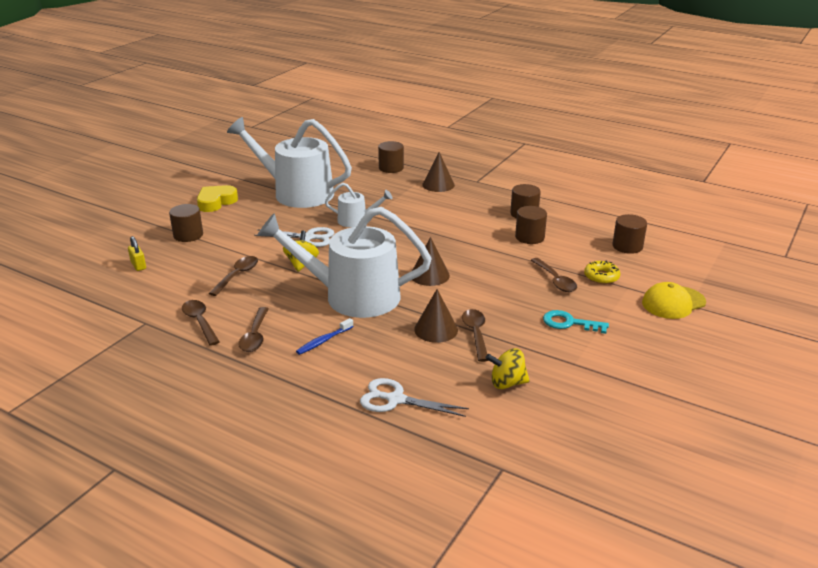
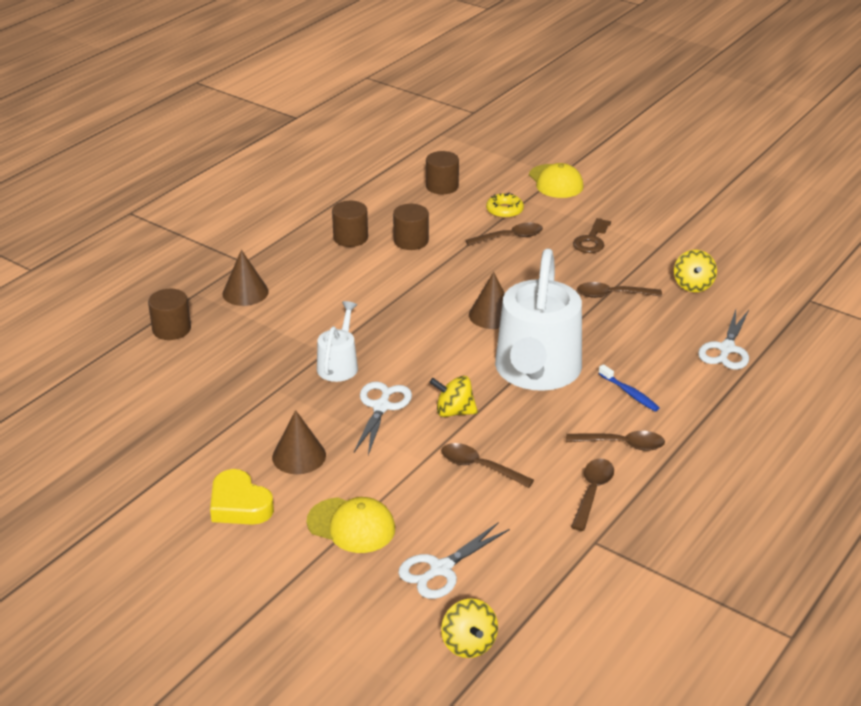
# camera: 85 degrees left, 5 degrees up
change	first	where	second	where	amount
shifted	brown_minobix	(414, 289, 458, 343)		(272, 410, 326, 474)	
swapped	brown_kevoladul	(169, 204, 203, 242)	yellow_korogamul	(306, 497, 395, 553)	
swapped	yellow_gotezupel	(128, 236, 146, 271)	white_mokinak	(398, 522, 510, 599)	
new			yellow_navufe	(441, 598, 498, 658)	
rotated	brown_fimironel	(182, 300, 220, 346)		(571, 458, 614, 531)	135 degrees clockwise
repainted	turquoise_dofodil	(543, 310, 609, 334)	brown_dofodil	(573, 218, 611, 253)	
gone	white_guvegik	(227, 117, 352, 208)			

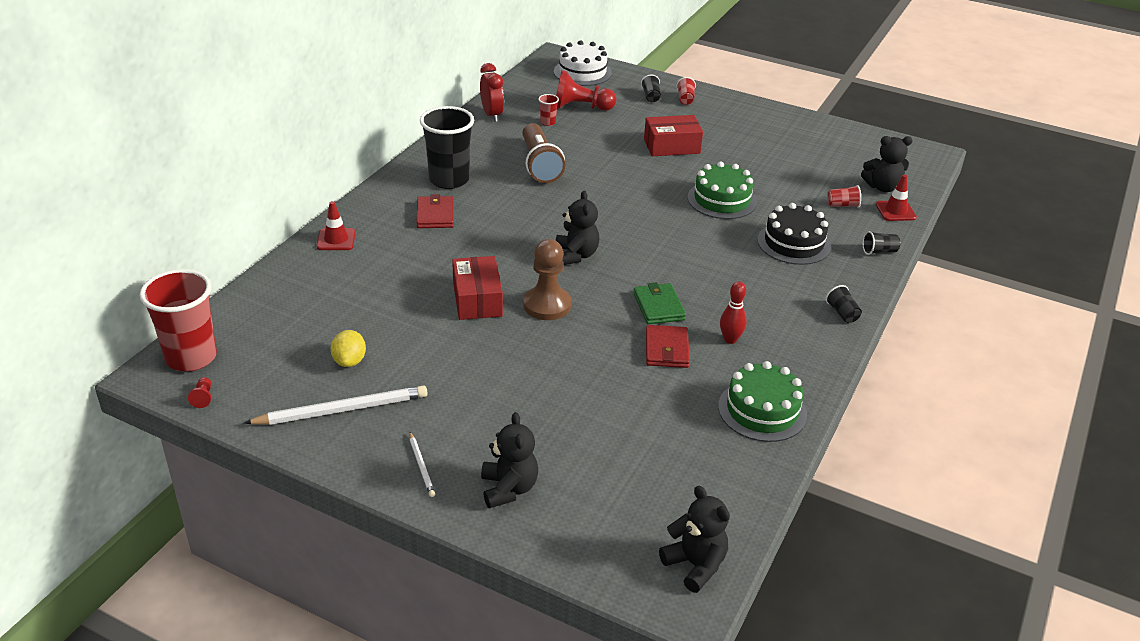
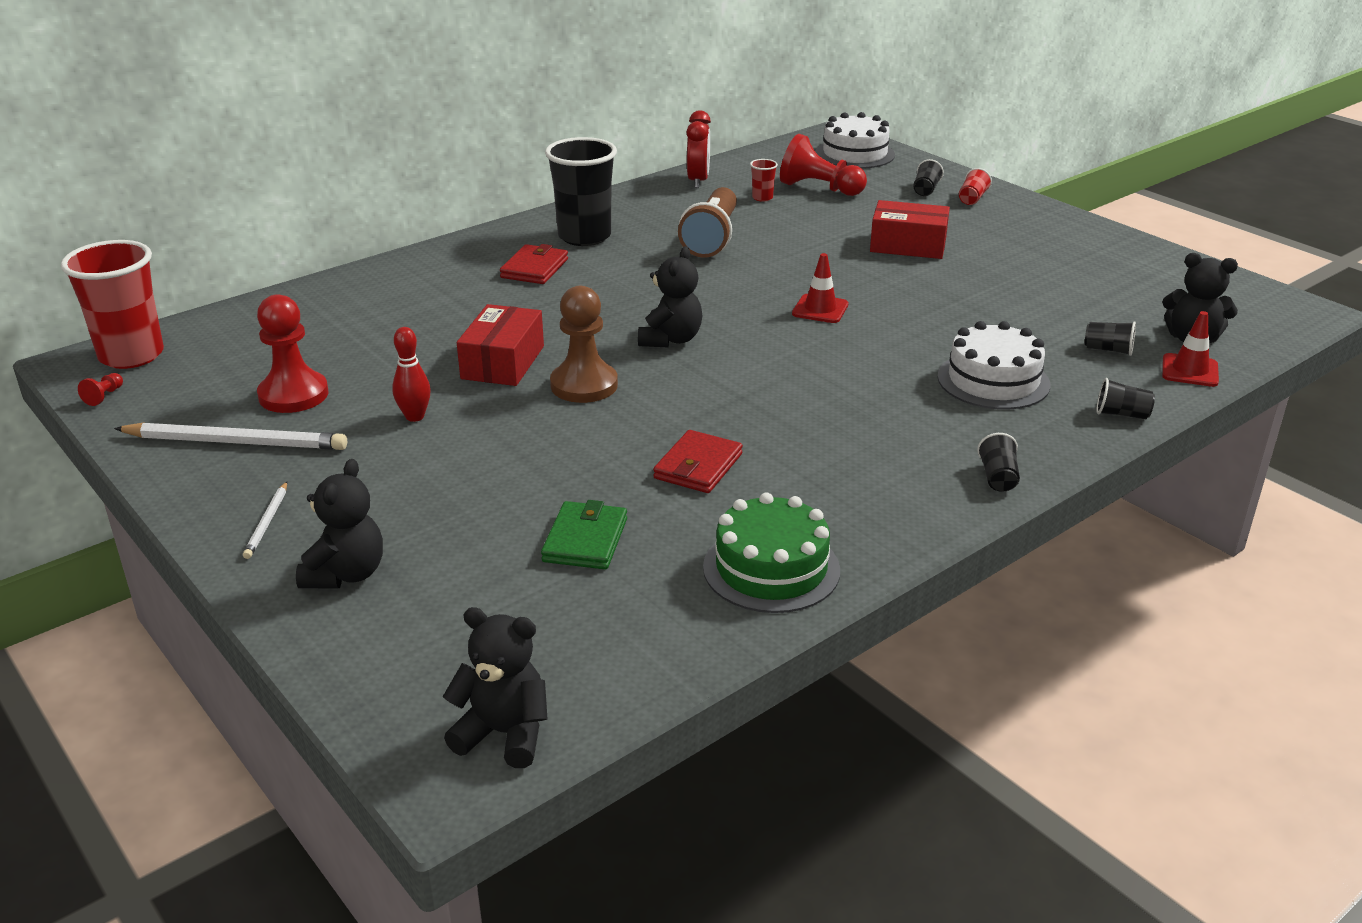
# camera: 25 degrees right, 5 degrees down
change	first	where	second	where	amount
swapped	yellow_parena	(331, 330, 366, 367)	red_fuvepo	(257, 294, 328, 413)	
shifted	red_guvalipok	(720, 281, 747, 344)		(392, 327, 431, 422)	
rotated	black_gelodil	(659, 486, 730, 593)		(443, 607, 548, 768)	60 degrees counterclockwise
shifted	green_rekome	(634, 282, 686, 324)		(541, 500, 627, 569)	
shifted	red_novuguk	(317, 201, 356, 250)		(792, 253, 849, 323)	
repainted	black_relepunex	(757, 203, 831, 265)	white_relepunex	(937, 321, 1050, 410)	
repainted	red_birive	(827, 185, 861, 208)	black_birive	(1085, 321, 1136, 356)	
gone	green_relepunex	(688, 162, 757, 219)			

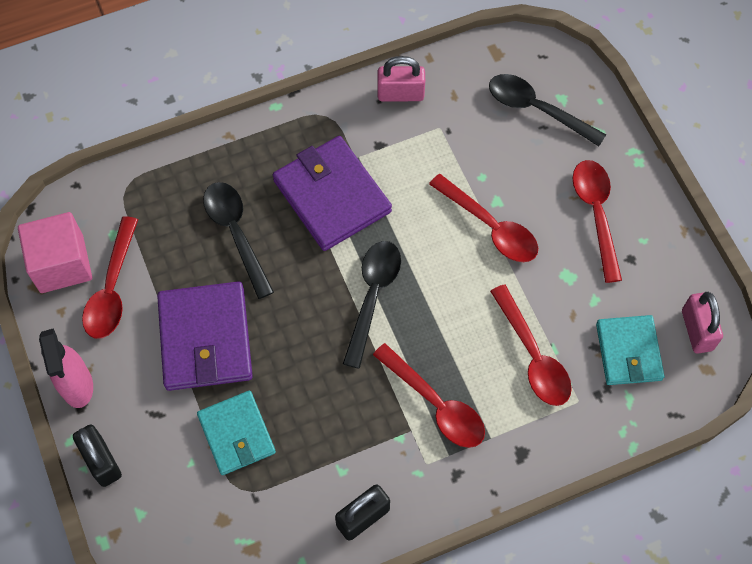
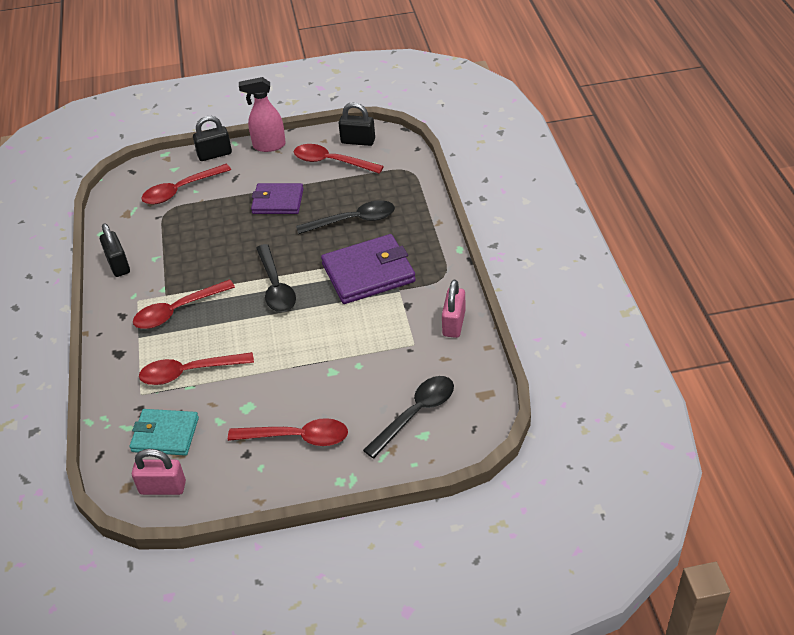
# camera: 105 degrees right, 20 degrees down
change	first	where	second	where	amount
shifted	red_fimironel	(429, 174, 538, 262)		(141, 164, 231, 204)	
scaled	purple_rekome	(157, 281, 253, 391)		(251, 183, 303, 214)	x0.66
rotated	black_fimironel	(343, 241, 401, 369)		(256, 244, 296, 312)	45 degrees clockwise
swapped	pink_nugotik	(18, 212, 92, 293)	black_gotezupel	(339, 102, 375, 146)	
gone	turquoise_rekome	(197, 391, 276, 475)			

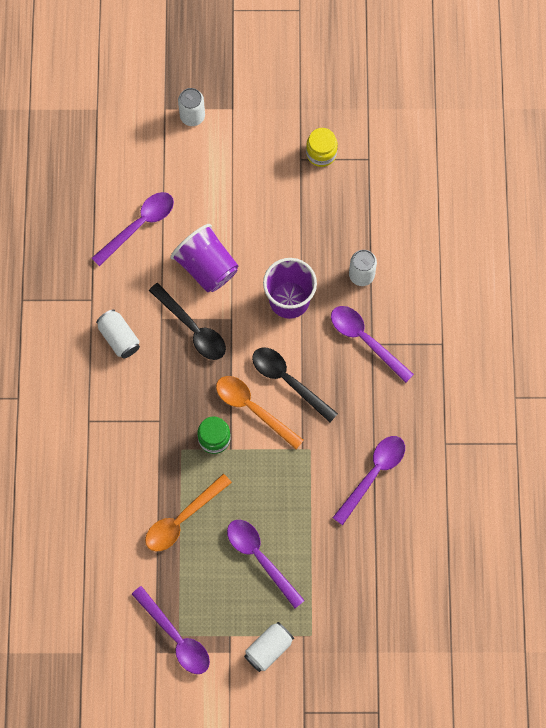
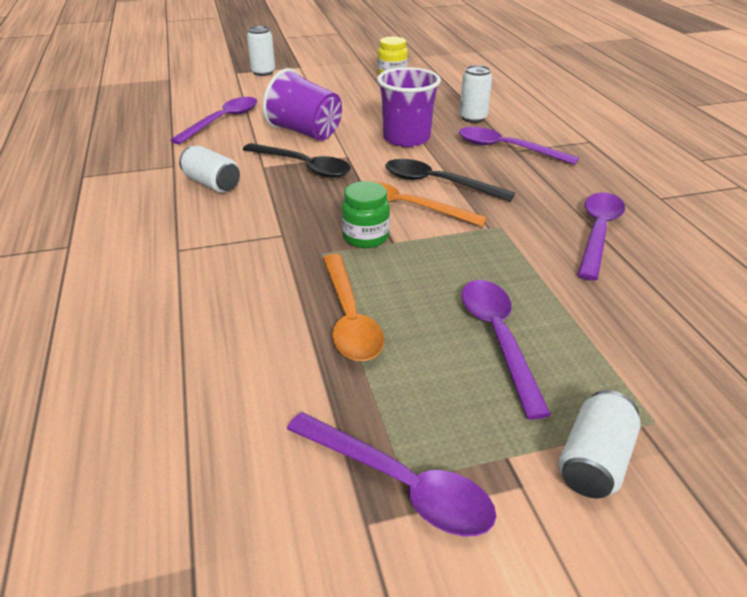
# camera: 15 degrees left, 35 degrees down
change	first	where	second	where	amount
rotated	orange_fimironel	(145, 474, 232, 552)		(323, 254, 384, 361)	45 degrees counterclockwise
rotated	purple_fimironel	(227, 520, 305, 608)		(461, 280, 551, 419)	45 degrees clockwise

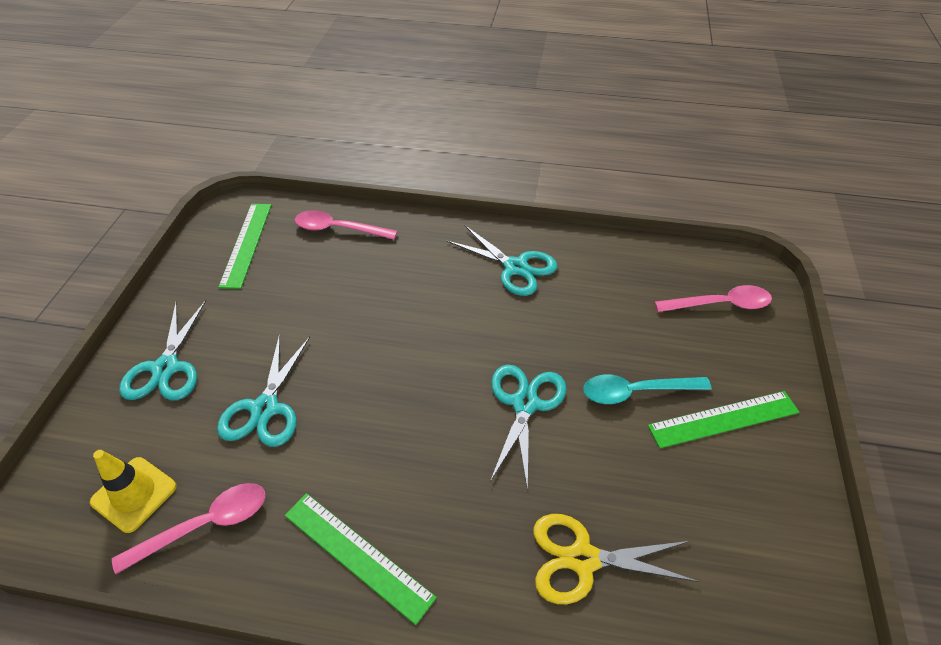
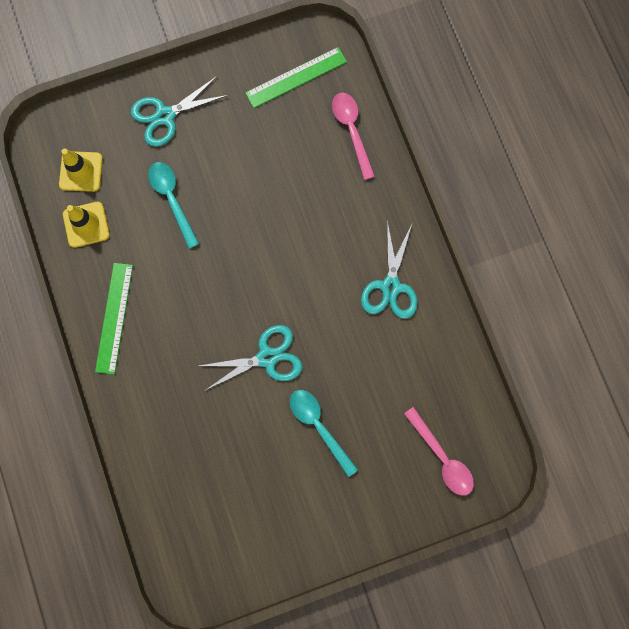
# camera: 60 degrees right, 30 degrees up
change	first	where	second	where	amount
swapped	pink_fimironel	(112, 483, 266, 574)	yellow_novuguk	(63, 202, 110, 248)	
swapped	turquoise_mokinak	(217, 334, 310, 447)	turquoise_fimironel	(148, 162, 199, 249)	
gone	yellow_mokinak	(533, 514, 699, 604)			
gone	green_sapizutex	(648, 391, 800, 448)			

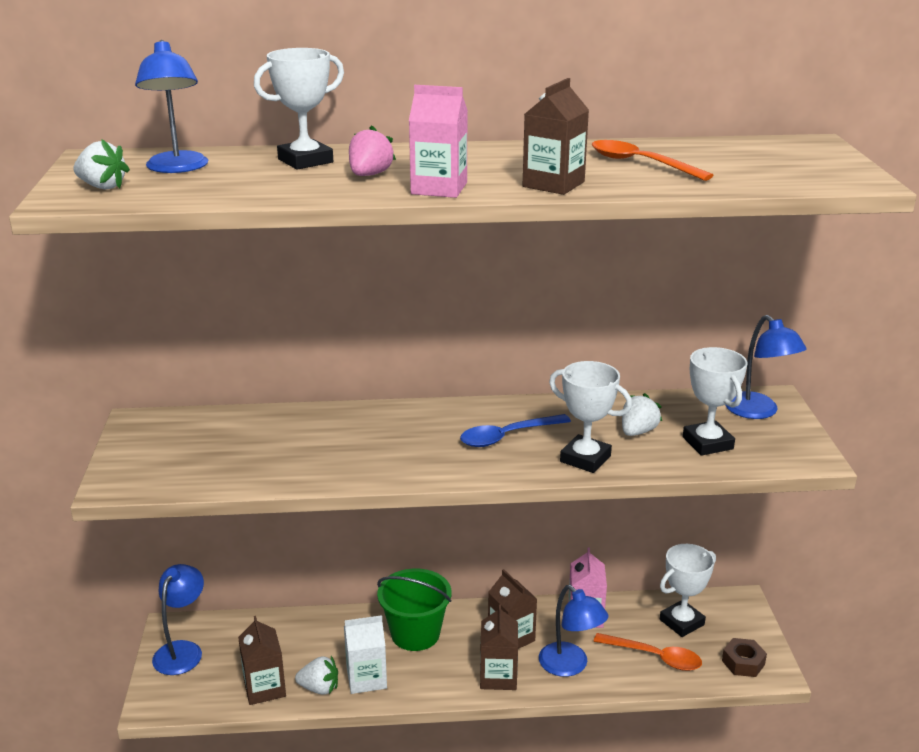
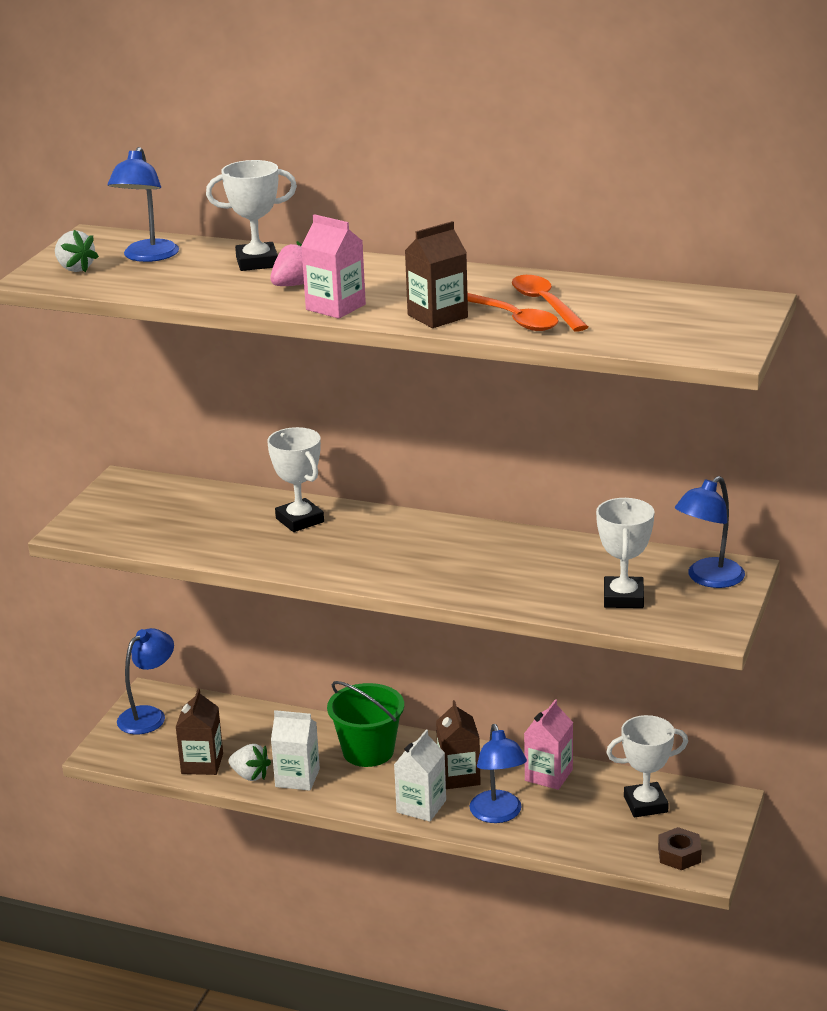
# camera: 25 degrees right, 0 degrees up
change	first	where	second	where	amount
shifted	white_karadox	(549, 361, 632, 473)		(267, 427, 324, 532)	
repainted	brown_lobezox	(480, 604, 518, 690)	white_lobezox	(394, 730, 446, 822)	
shifted	orange_fimironel	(593, 633, 702, 671)		(467, 293, 558, 331)	
rotated	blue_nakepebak	(726, 315, 807, 419)		(675, 476, 745, 588)	45 degrees clockwise
gone	blue_fimironel	(460, 414, 571, 447)			
gone	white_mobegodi	(622, 393, 662, 436)			

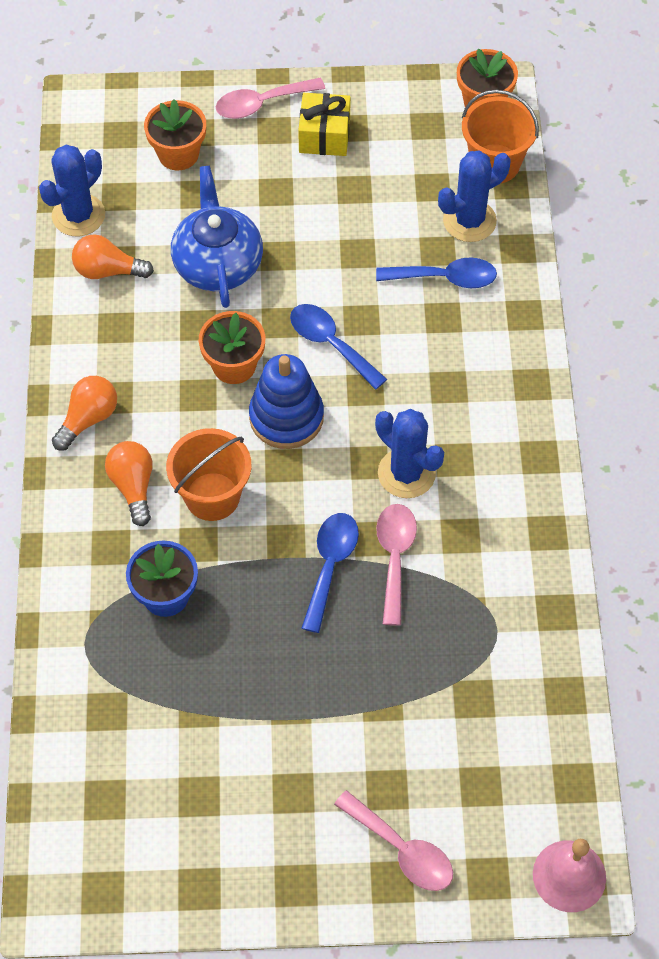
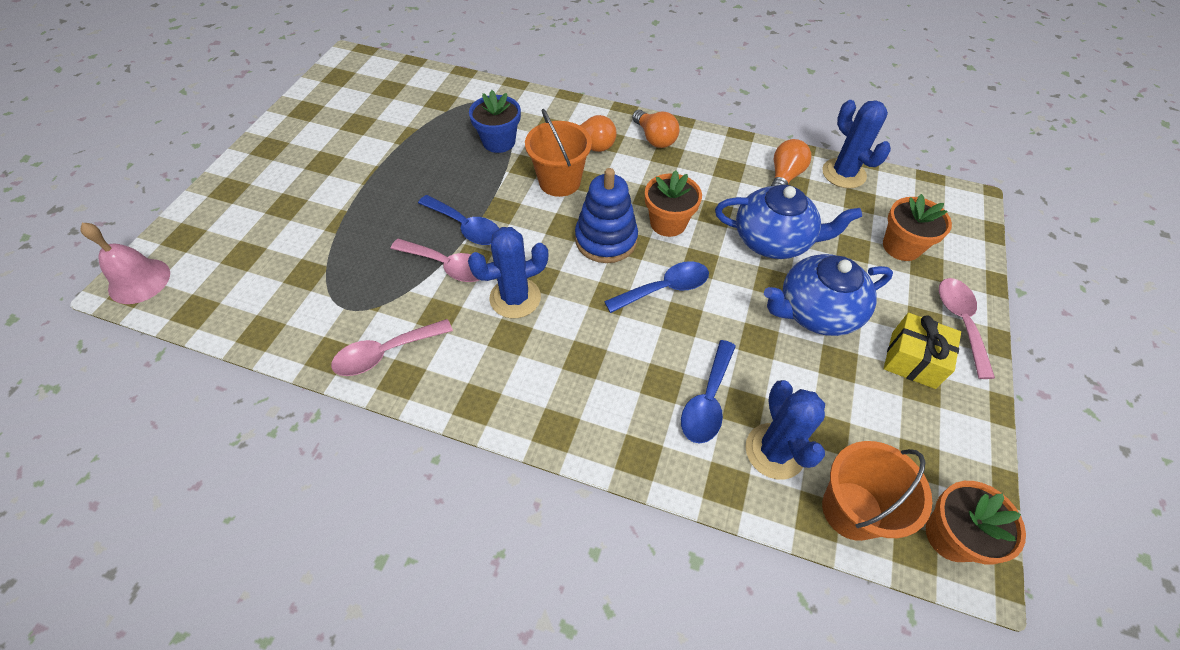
# camera: 110 degrees right, 5 degrees down
change	first	where	second	where	amount
shifted	pink_fimironel	(334, 790, 453, 891)		(331, 319, 453, 376)	
new			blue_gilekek	(764, 254, 893, 336)	

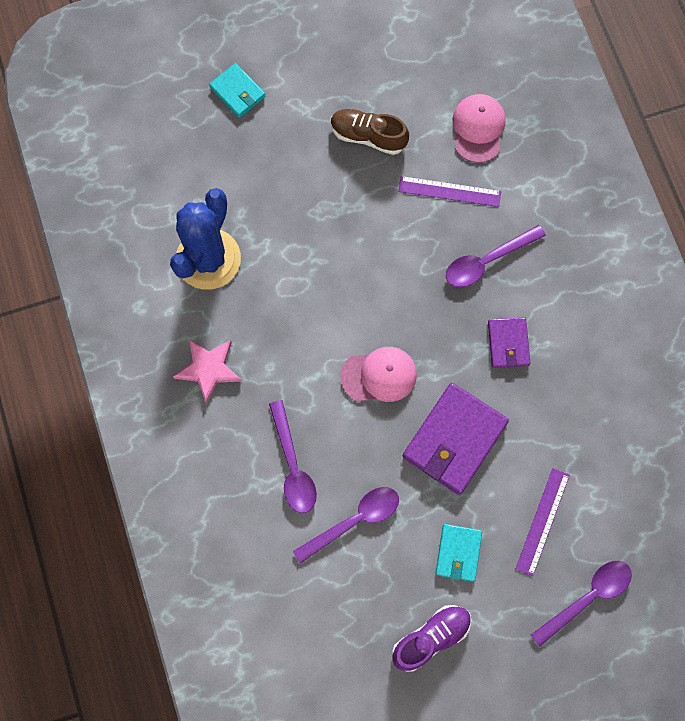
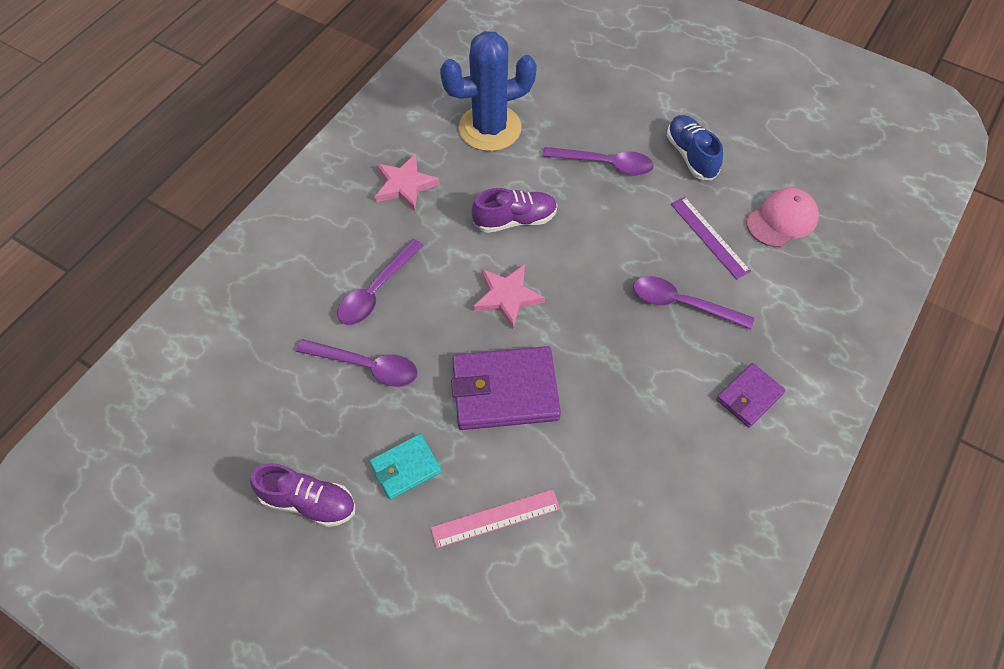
# camera: 50 degrees right, 15 degrees down
change	first	where	second	where	amount
repainted	purple_sapizutex	(516, 468, 570, 576)	pink_sapizutex	(431, 489, 560, 548)	
new			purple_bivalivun	(472, 188, 557, 233)	
swapped	pink_korogamul	(340, 347, 417, 402)	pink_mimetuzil	(473, 264, 545, 329)	
shifted	purple_fimironel	(531, 561, 632, 647)		(542, 147, 654, 176)	
repainted	brown_bivalivun	(331, 109, 409, 155)	blue_bivalivun	(667, 115, 723, 180)	
shifted	purple_rekome	(488, 317, 530, 368)		(716, 363, 786, 428)	
gone	turquoise_rekome	(209, 63, 266, 118)			

